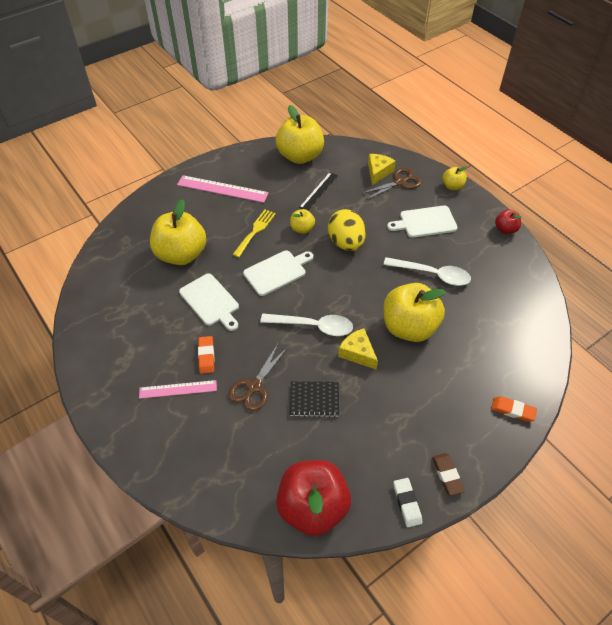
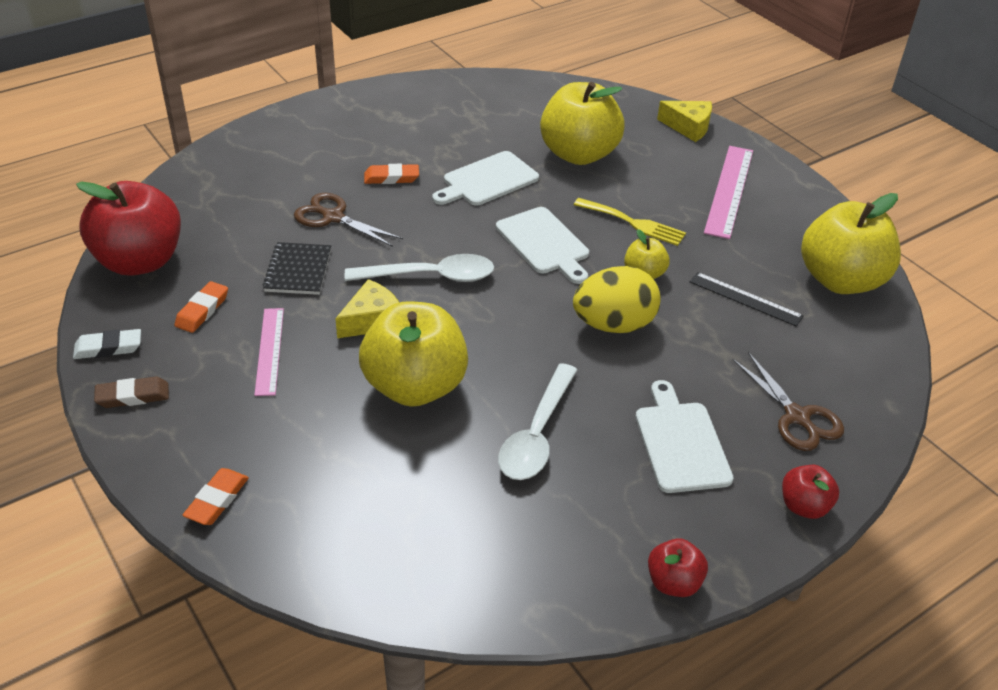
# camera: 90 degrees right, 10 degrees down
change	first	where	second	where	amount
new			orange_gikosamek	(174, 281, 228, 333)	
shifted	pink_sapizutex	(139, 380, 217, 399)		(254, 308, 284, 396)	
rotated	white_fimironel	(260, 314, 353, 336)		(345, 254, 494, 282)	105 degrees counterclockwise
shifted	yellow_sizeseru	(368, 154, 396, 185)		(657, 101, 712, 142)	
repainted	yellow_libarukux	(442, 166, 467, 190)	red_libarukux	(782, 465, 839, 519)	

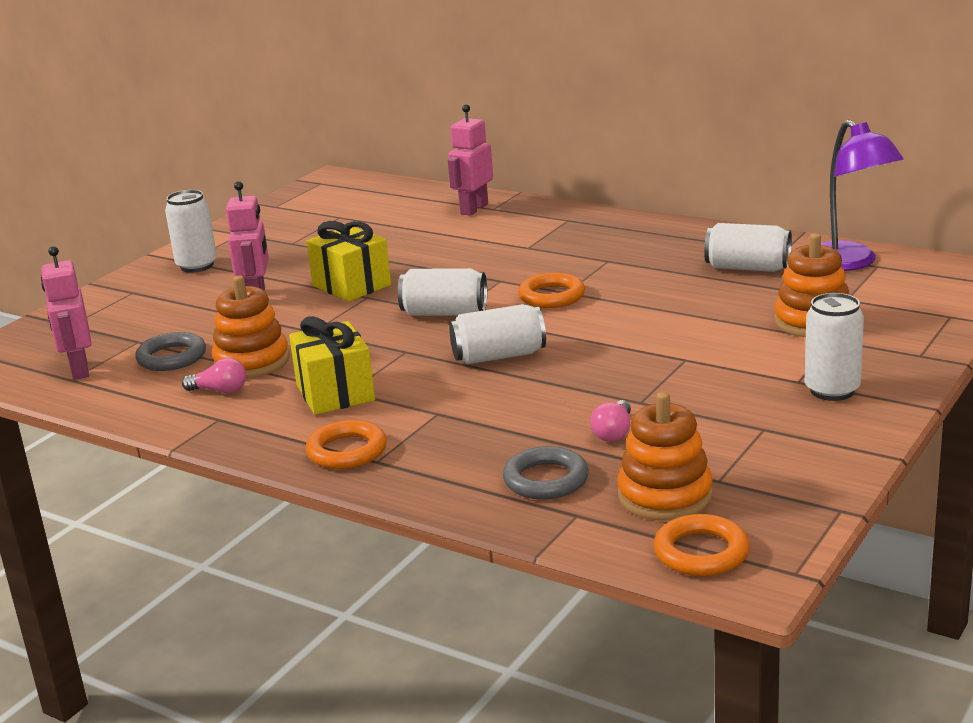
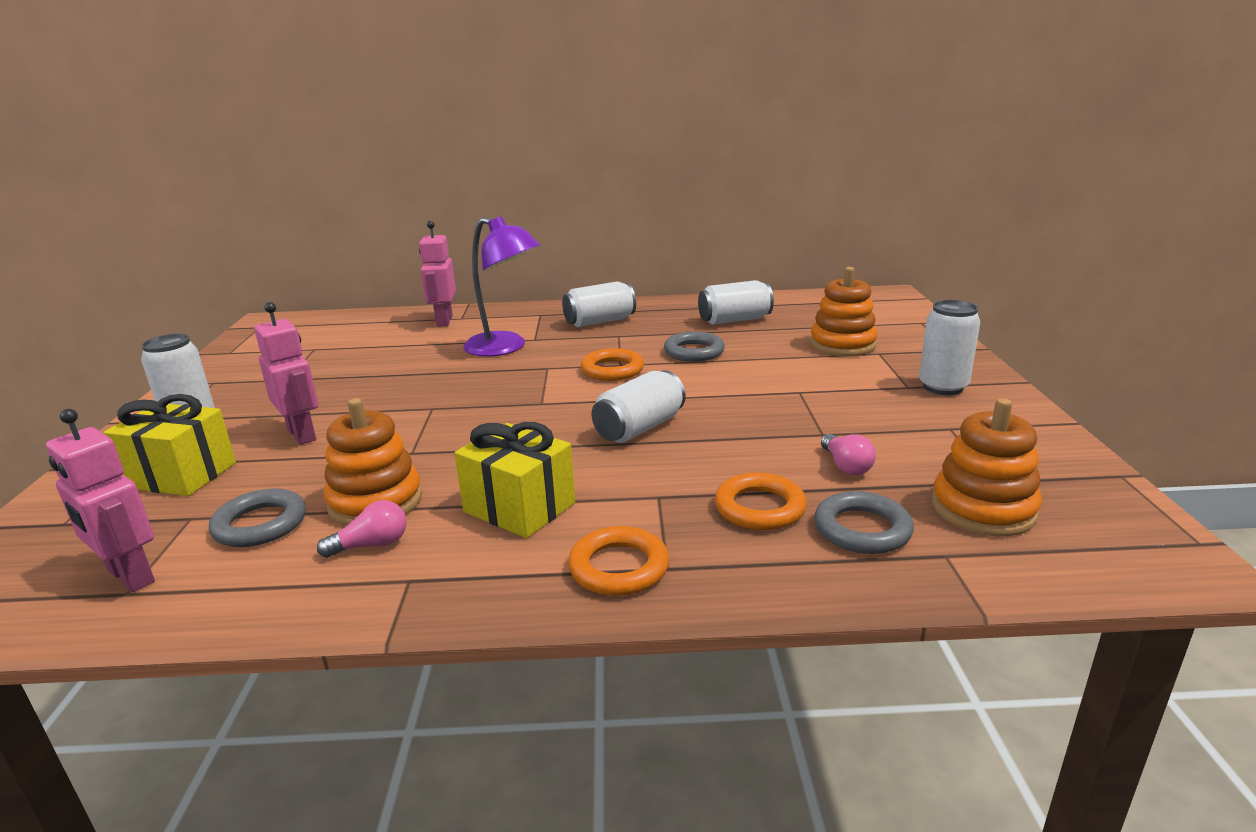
# camera: 35 degrees left, 0 degrees up
change	first	where	second	where	amount
shifted	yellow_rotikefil	(307, 221, 391, 302)		(103, 394, 236, 496)	
shifted	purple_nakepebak	(821, 120, 904, 271)		(463, 216, 540, 356)	
shifted	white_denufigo	(398, 268, 487, 316)		(562, 282, 636, 327)	
new			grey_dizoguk	(664, 332, 725, 362)	
shifted	orange_dizoguk	(654, 514, 750, 576)		(715, 472, 807, 530)	

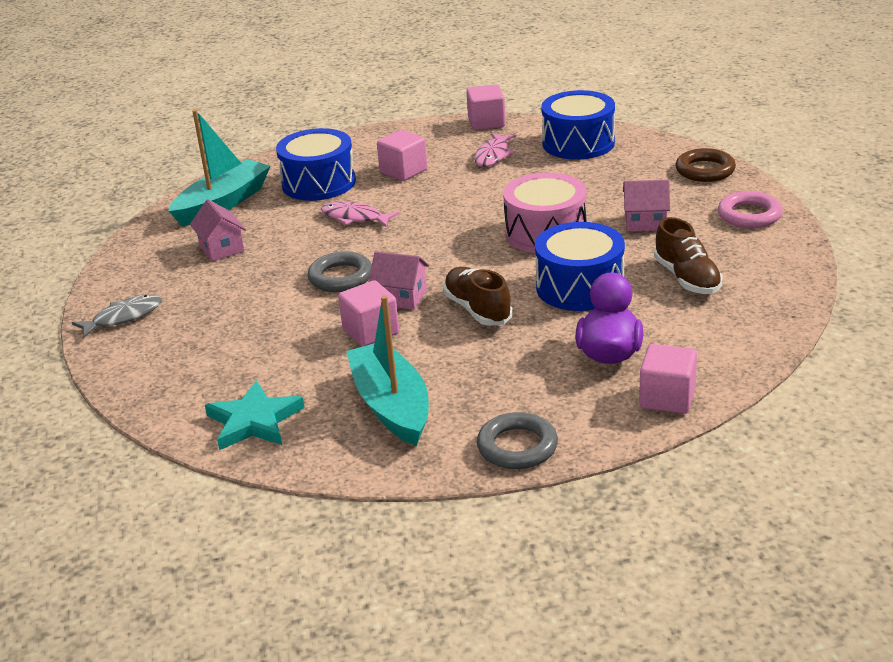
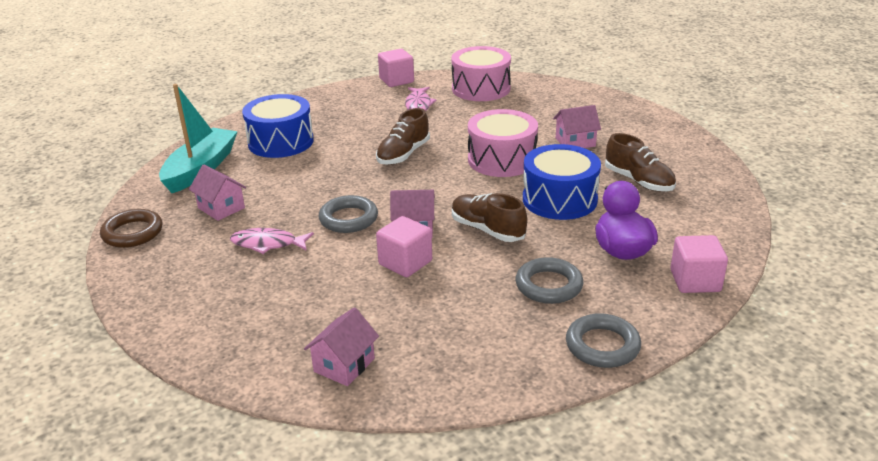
# camera: 20 degrees left, 0 degrees up
change	first	where	second	where	amount
shifted	brown_dizoguk	(675, 148, 736, 182)		(100, 209, 162, 248)	
shifted	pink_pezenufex	(321, 201, 400, 227)		(230, 228, 314, 254)	
swapped	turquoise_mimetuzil	(205, 380, 305, 450)	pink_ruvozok	(304, 307, 379, 386)	
new			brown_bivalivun	(376, 108, 430, 165)	
repainted	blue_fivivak	(541, 90, 615, 160)	pink_fivivak	(451, 46, 511, 101)	
new			grey_dizoguk	(516, 257, 583, 304)	
gone	grey_pezenufex	(72, 295, 162, 338)			
gone	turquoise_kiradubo	(346, 295, 429, 446)			
gone	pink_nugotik	(377, 130, 428, 181)			
gone	pink_dizoguk	(718, 191, 783, 228)			

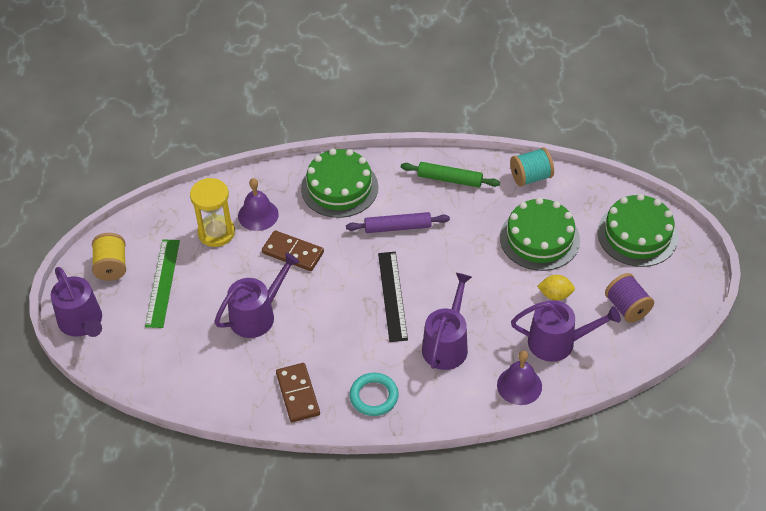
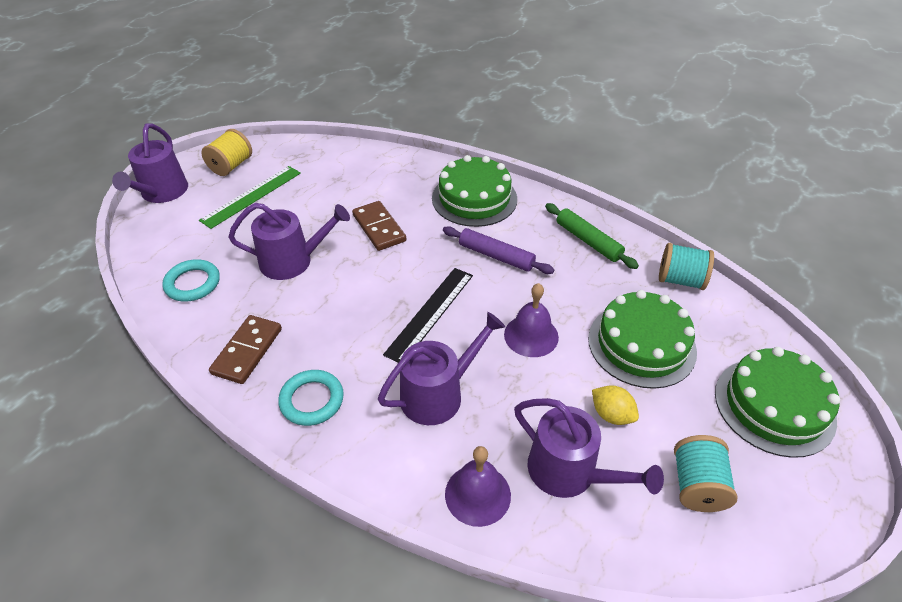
# camera: 35 degrees right, 5 degrees down
change	first	where	second	where	amount
new			turquoise_dizoguk	(162, 259, 220, 302)	
shifted	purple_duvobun	(238, 178, 279, 231)		(504, 283, 559, 357)	
repainted	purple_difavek	(605, 273, 654, 323)	turquoise_difavek	(674, 435, 738, 512)	
gone	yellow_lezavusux	(190, 178, 235, 247)			

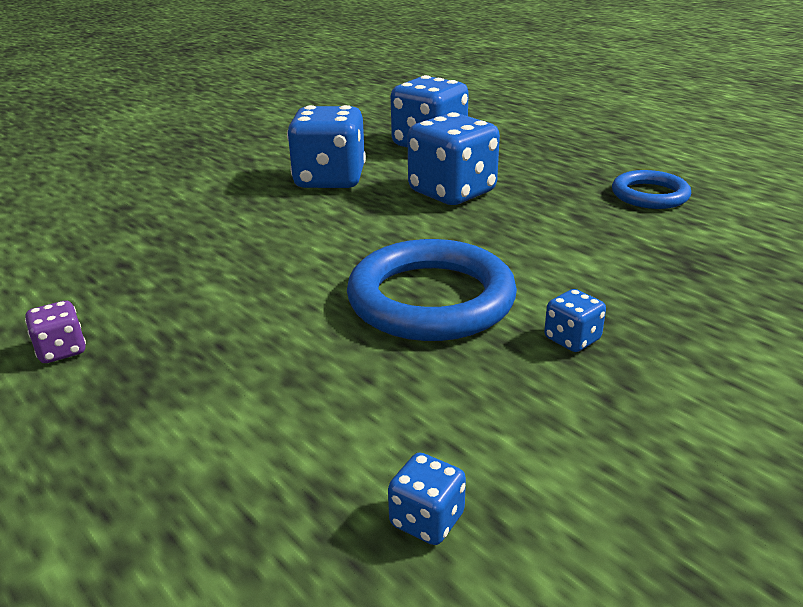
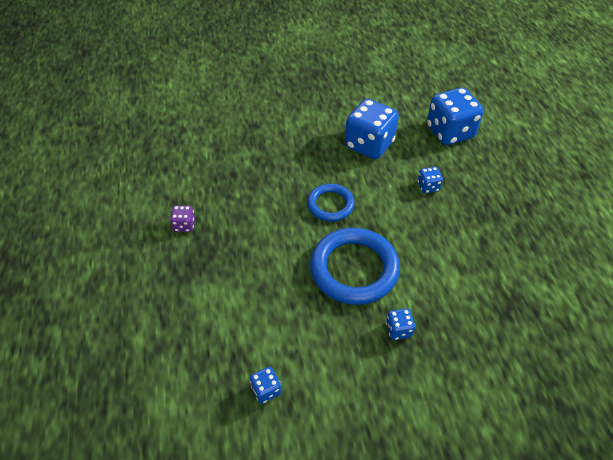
# camera: 30 degrees right, 20 degrees up
change	first	where	second	where	amount
shifted	blue_dizoguk	(612, 170, 691, 209)		(307, 184, 355, 222)	
scaled	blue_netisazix	(407, 112, 500, 205)		(418, 167, 443, 193)	x0.45

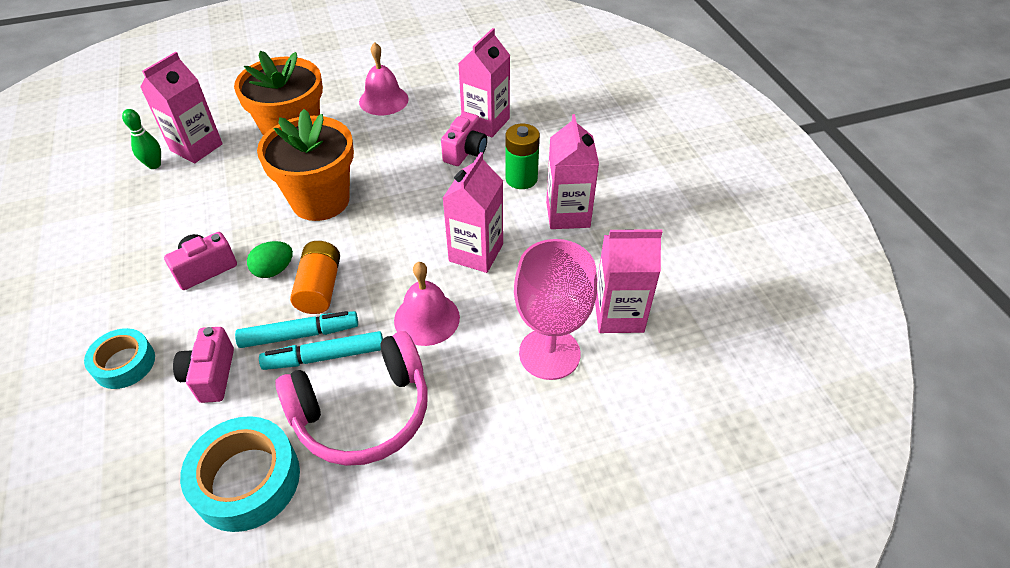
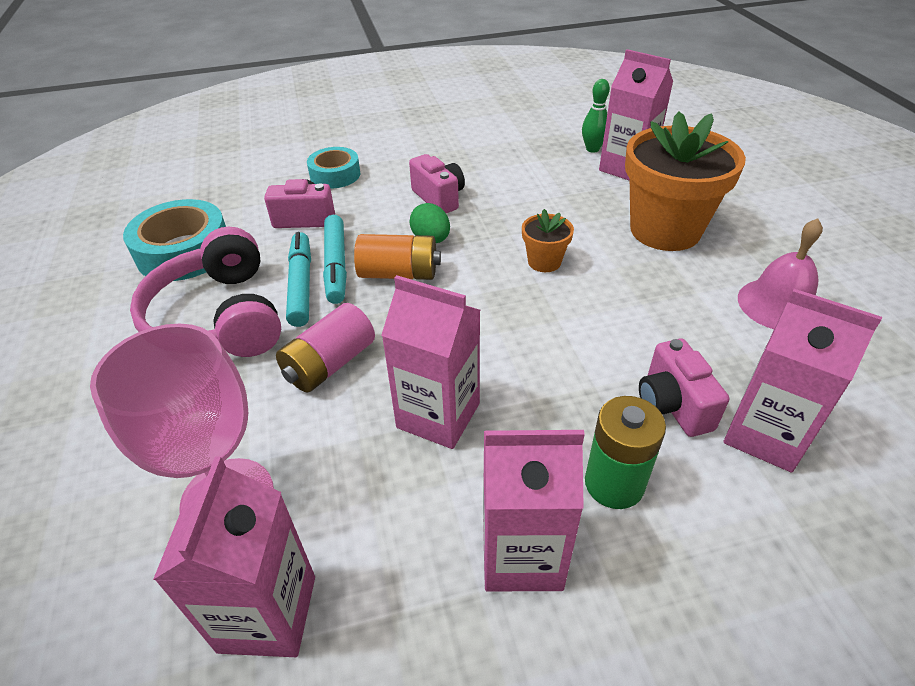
# camera: 95 degrees right, 5 degrees down
change	first	where	second	where	amount
swapped	pink_duvobun	(394, 262, 460, 346)	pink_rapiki	(276, 303, 375, 393)	
scaled	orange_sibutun	(257, 109, 354, 221)		(522, 209, 574, 272)	x0.45
rotated	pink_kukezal	(441, 112, 487, 166)		(639, 338, 729, 437)	45 degrees clockwise

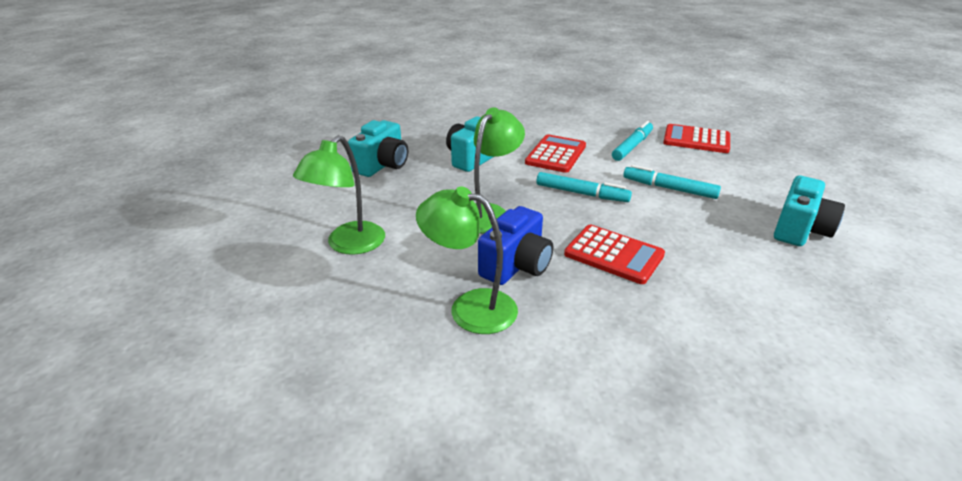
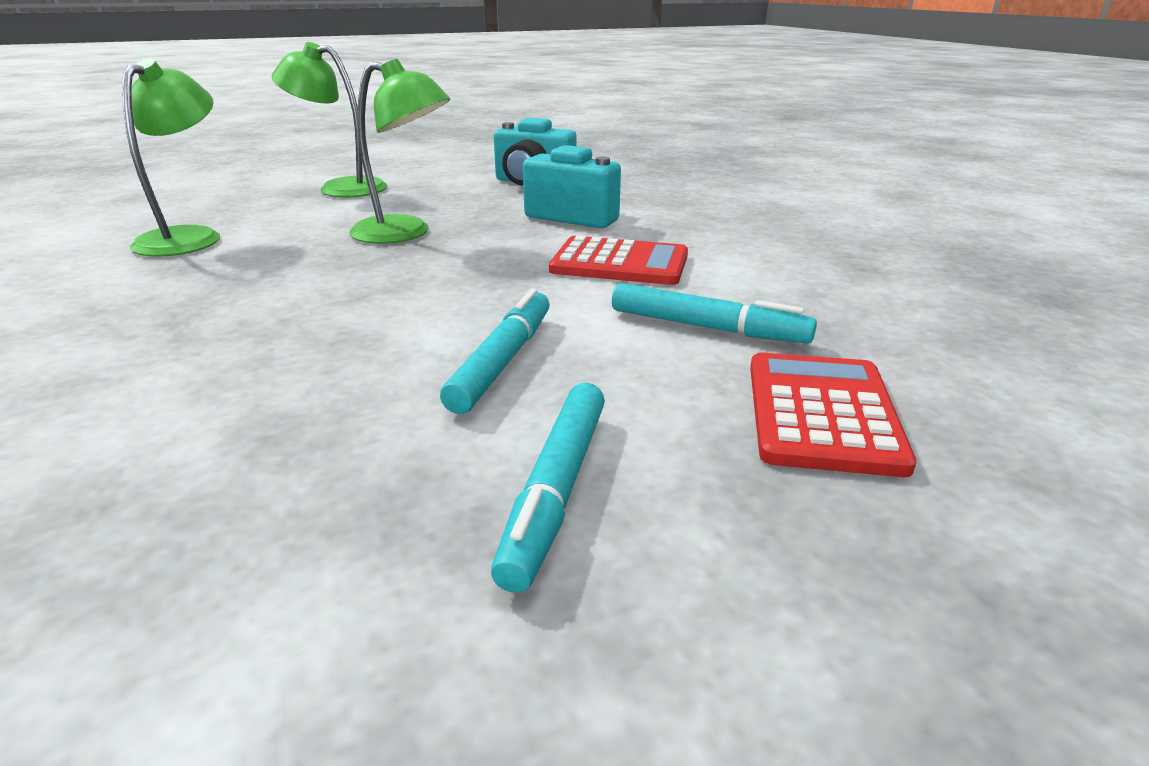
# camera: 80 degrees right, 5 degrees down
change	first	where	second	where	amount
shifted	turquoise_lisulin	(536, 172, 632, 202)		(491, 383, 605, 593)	
gone	blue_kukezal	(478, 206, 553, 285)			
gone	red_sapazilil	(564, 225, 665, 284)			
gone	turquoise_kukezal	(774, 175, 845, 246)			

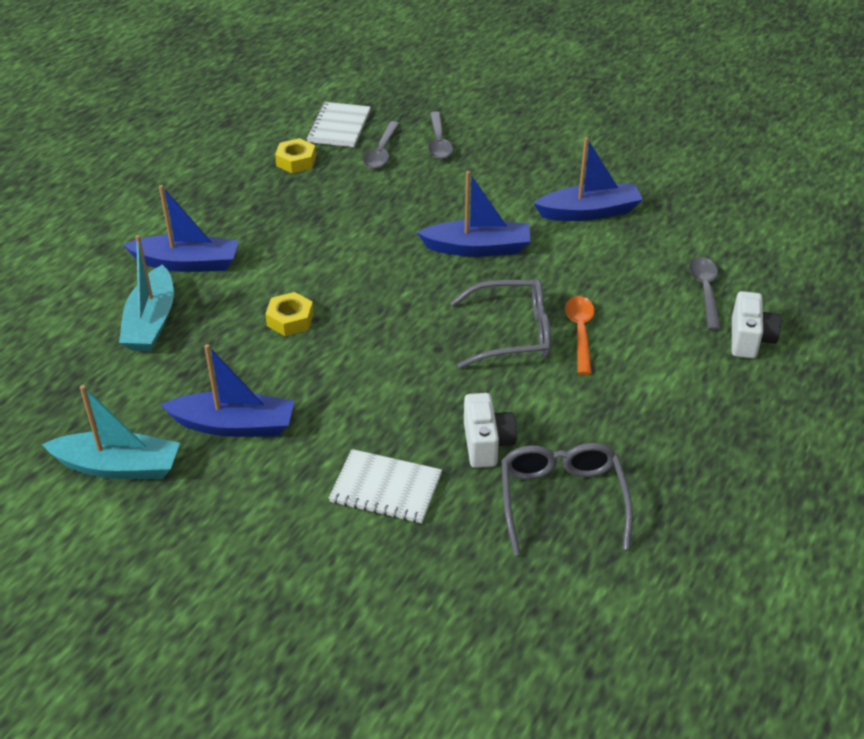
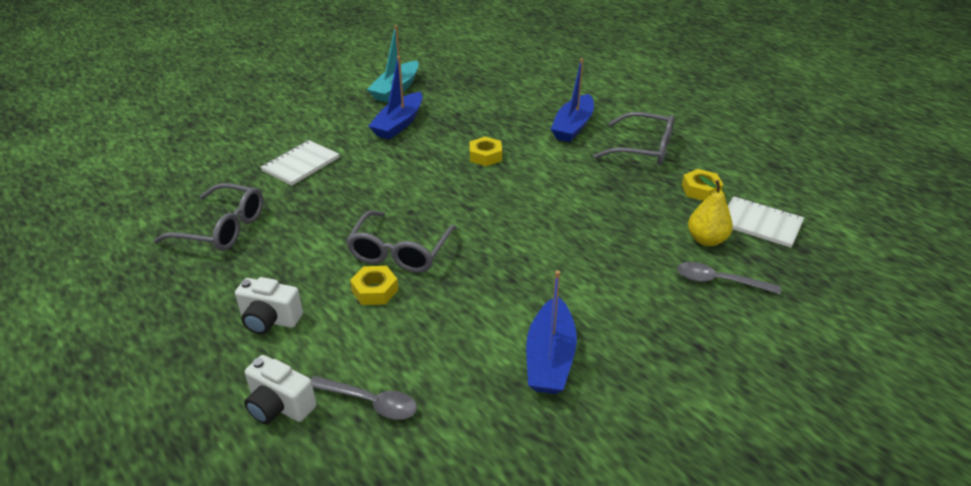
# camera: 110 degrees right, 5 degrees down
change	first	where	second	where	amount
shifted	white_kukezal	(464, 393, 517, 468)		(235, 277, 303, 334)	
swapped	orange_fimironel	(565, 296, 595, 375)	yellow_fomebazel	(350, 266, 398, 305)	
new			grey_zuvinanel	(594, 112, 674, 165)	
swapped	grey_fimironel	(363, 121, 399, 169)	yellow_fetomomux	(688, 176, 733, 246)	
gone	turquoise_kiradubo	(119, 235, 174, 351)			
gone	blue_kiradubo	(417, 171, 531, 257)			

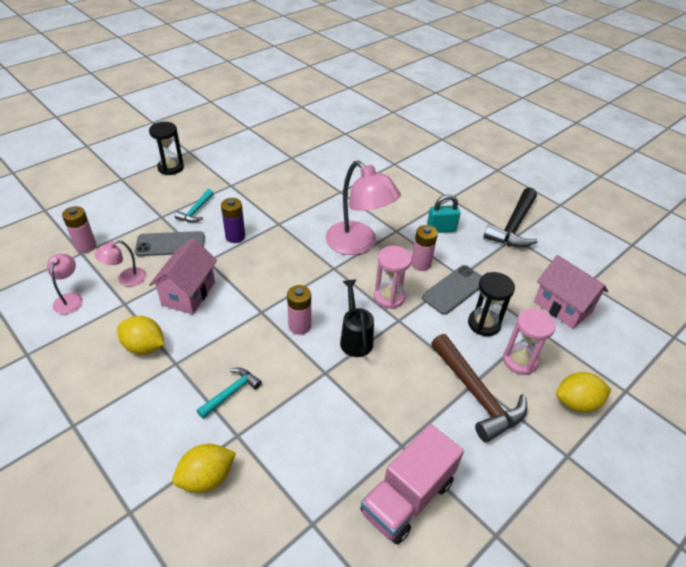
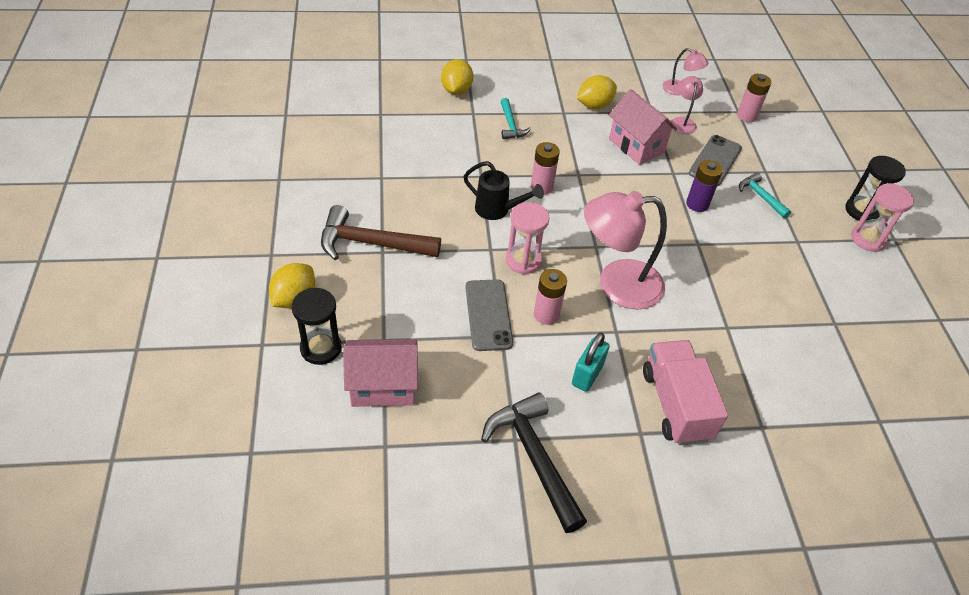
# camera: 125 degrees right, 5 degrees up
change	first	where	second	where	amount
shifted	black_lezavusux	(468, 272, 515, 336)		(292, 288, 342, 365)	
shifted	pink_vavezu	(360, 424, 464, 544)		(643, 340, 728, 445)	
shifted	pink_lezavusux	(503, 308, 556, 375)		(851, 183, 914, 252)	

